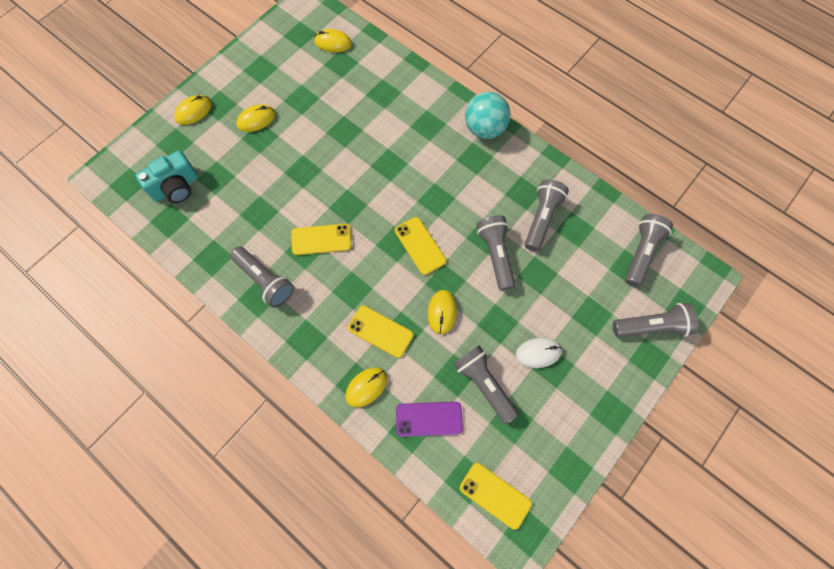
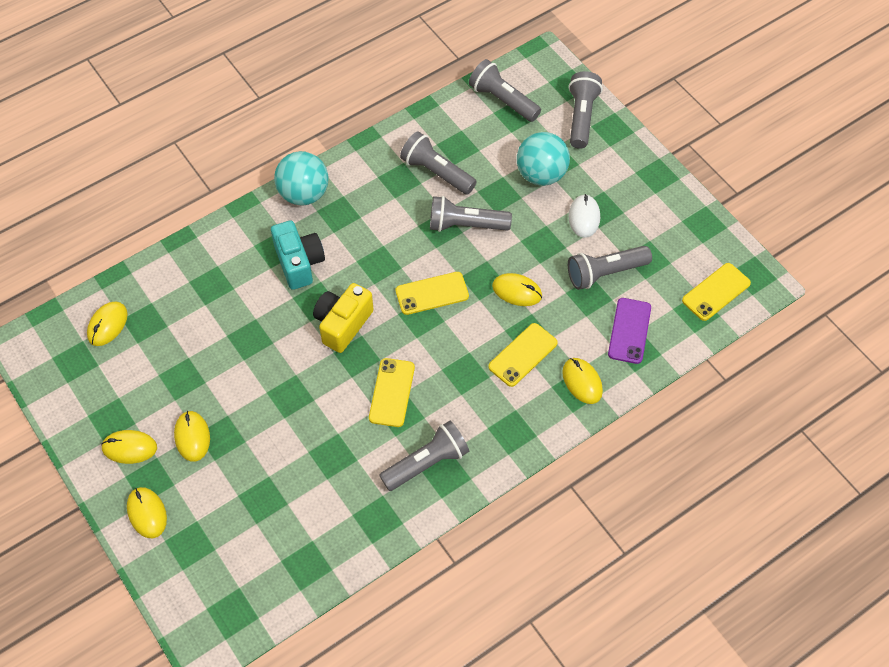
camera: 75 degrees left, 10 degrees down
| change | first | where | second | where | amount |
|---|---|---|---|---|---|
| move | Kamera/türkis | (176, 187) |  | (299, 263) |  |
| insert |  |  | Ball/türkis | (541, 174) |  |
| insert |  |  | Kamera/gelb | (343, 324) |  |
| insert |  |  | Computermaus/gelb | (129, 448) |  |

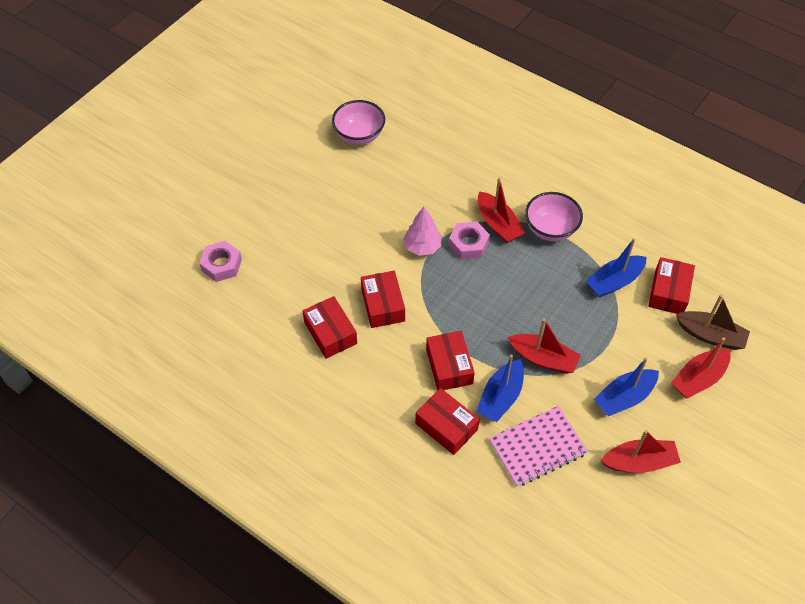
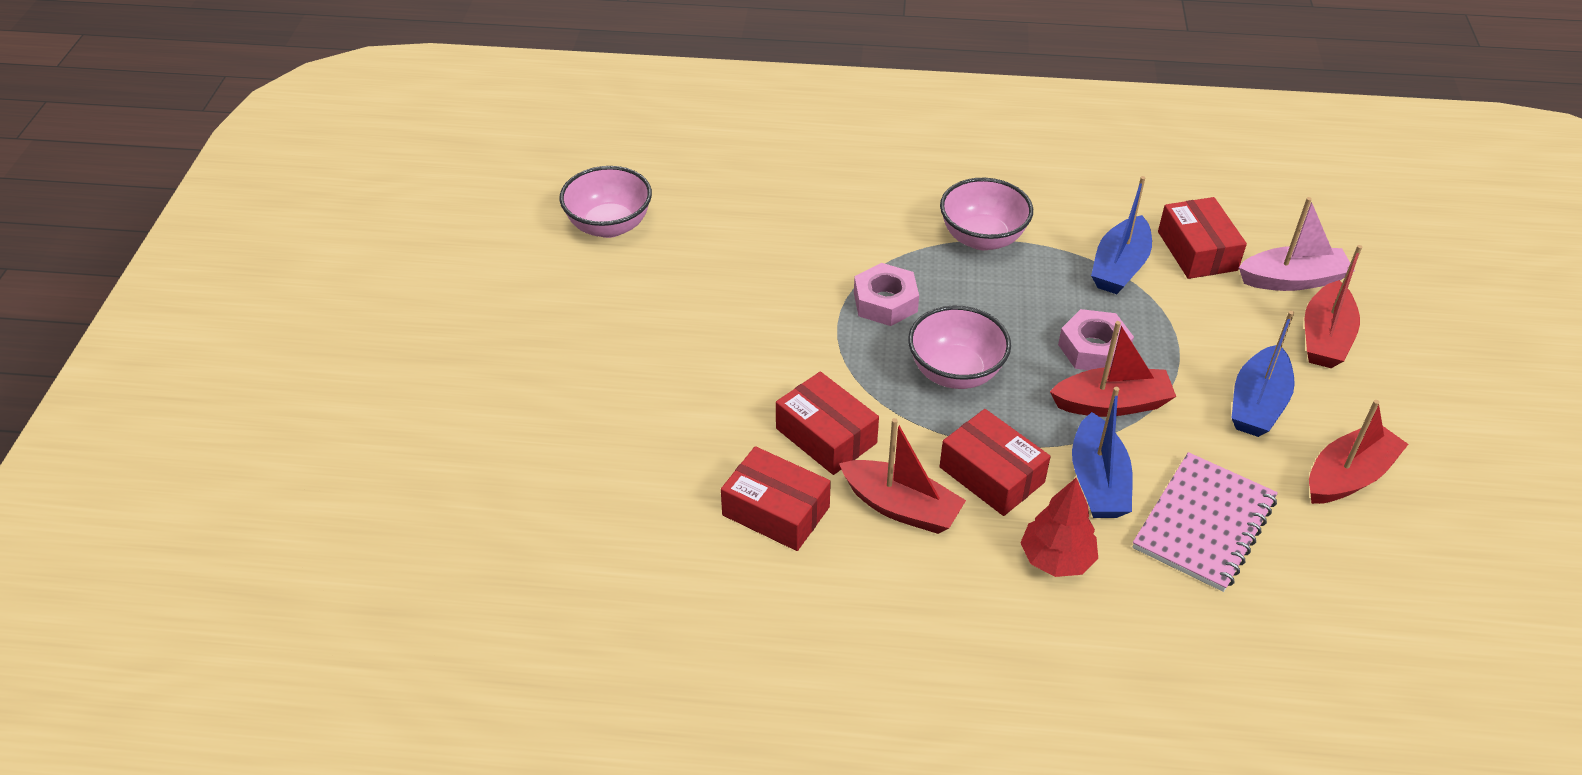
camera: 30 degrees left, 10 degrees down
| change | first | where | second | where | amount |
|---|---|---|---|---|---|
| move | Boot/rot | (498, 224) |  | (901, 507) |  |
| delete | Baum/rosa | (422, 247) |  |  |  |
| move | Sechskantmutter/rosa | (221, 265) |  | (1093, 348) |  |
| recolor | Boot/braun | (710, 335) | Boot/rosa | (1292, 280) |  |
| replace | Schachtel/rot | (446, 426) | Baum/rot | (1056, 559) |  |
| insert |  |  | Schüssel/rosa | (955, 372) |  |

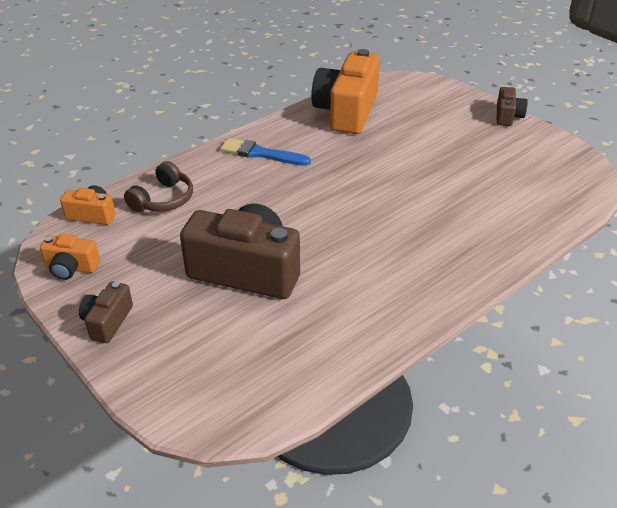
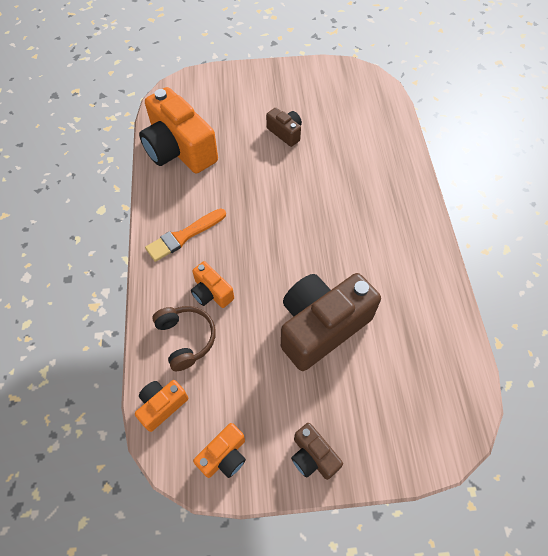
camera: 55 degrees left, 20 degrees up
| change | first | where | second | where | amount |
|---|---|---|---|---|---|
| move | Kamera/braun | (507, 116) |  | (285, 133) |  |
| recolor | Pinsel/blau | (261, 153) | Pinsel/orange | (184, 236) |  |
| insert |  |  | Kamera/orange | (211, 292) |  |

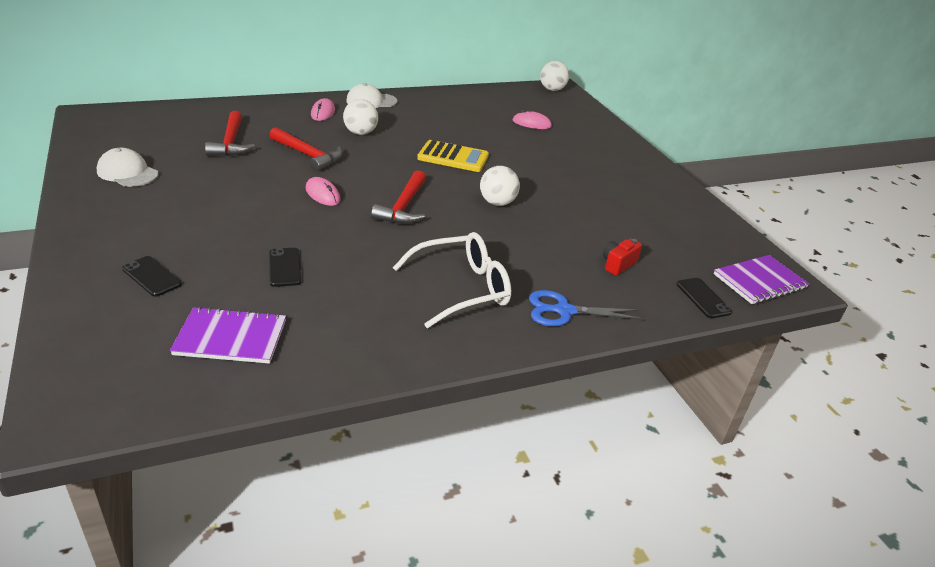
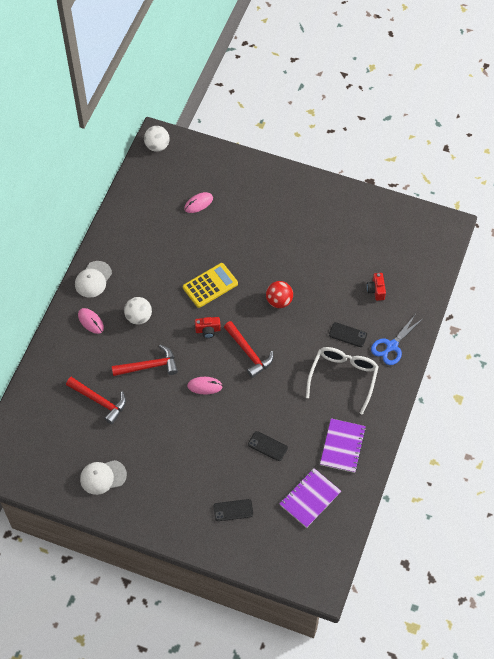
camera: 45 degrees left, 25 degrees up
| change | first | where | second | where | amount |
|---|---|---|---|---|---|
| recolor | Ball/weiß | (497, 203) | Ball/rot | (279, 301) |  |
| move | Notizbuch/lila | (759, 281) |  | (342, 446) |  |
| move | Handy/schwarz | (703, 298) |  | (348, 335) |  |
| insert |  |  | Kamera/rot | (208, 330) |  |

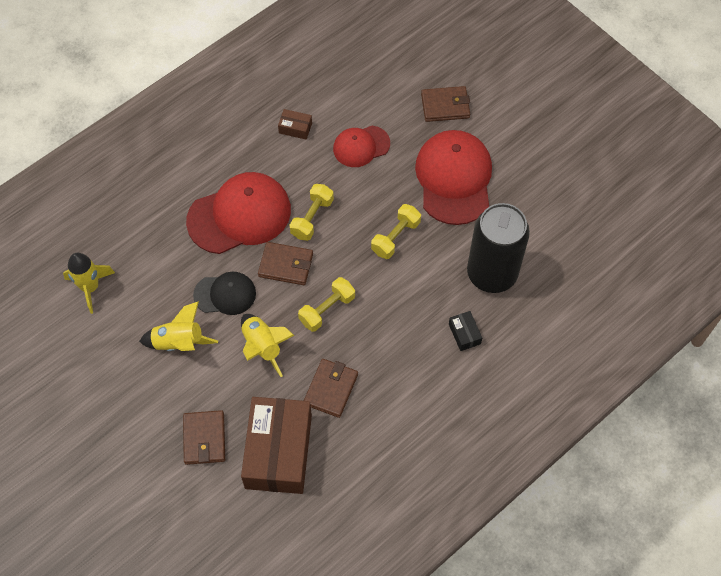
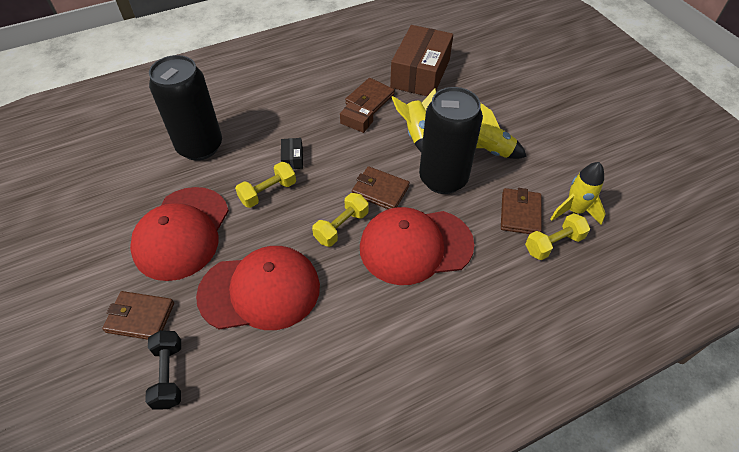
camera: 165 degrees left, 10 degrees down
| change | first | where | second | where | amount |
|---|---|---|---|---|---|
| move | Schachtel/braun | (295, 128) |  | (356, 122) |  |
| resize | Kappe/rot | (361, 146) |  | (260, 291) | x1.76 |
| replace | Kappe/schwarz | (225, 294) | Dose/schwarz | (443, 179) |  |
| move | Hantel/gelb | (327, 309) |  | (553, 244) |  |
| move | Schachtel/schwarz | (464, 334) |  | (292, 158) |  |
| move | Geldbörse/braun | (204, 438) |  | (520, 213) |  |
| insert |  |  | Hantel/schwarz | (169, 375) |  |

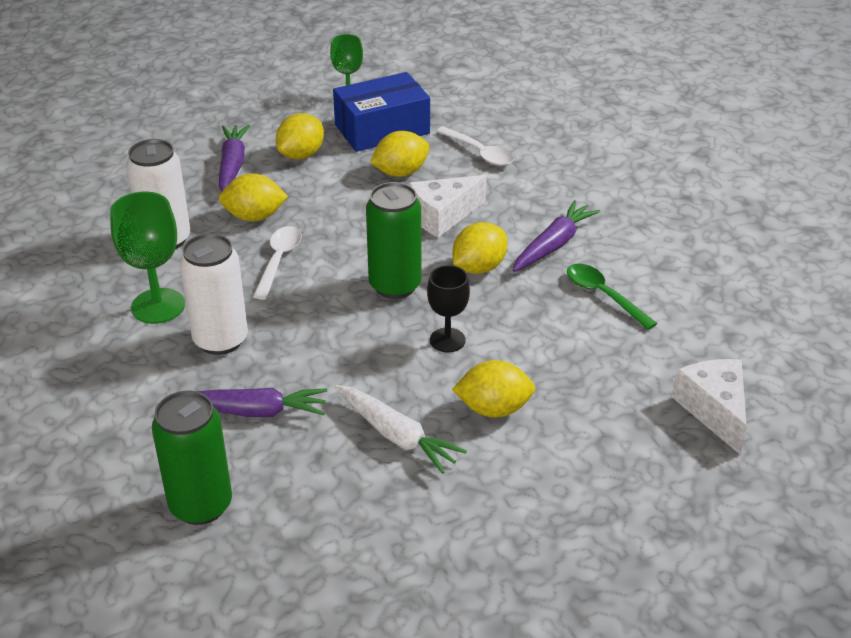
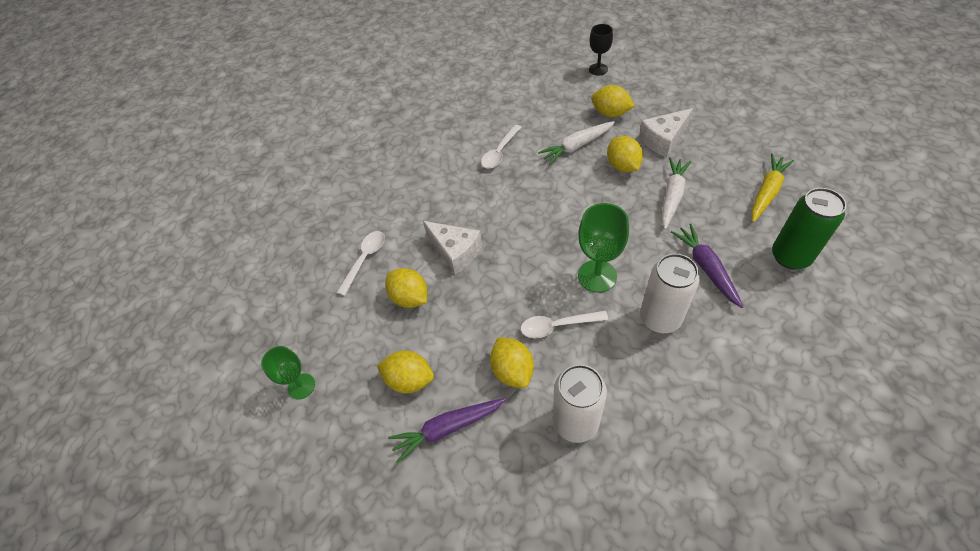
camera: 105 degrees left, 15 degrees up
| change | first | where | second | where | amount |
|---|---|---|---|---|---|
| delete | Schachtel/blau | (382, 129) |  |  |  |
| delete | Dose/grün | (395, 285) |  |  |  |
| move | Kelch/grün | (158, 306) |  | (597, 276) |  |
| delete | Karotte/lila | (553, 245) |  |  |  |
| move | Zitrone/gelb | (479, 267) |  | (610, 113) |  |
| recolor | Löffel/grün | (604, 296) | Löffel/weiß | (500, 152) |  |
| move | Kelch/schwarz | (447, 340) |  | (598, 69) |  |
| move | Käse/weiß | (714, 410) |  | (663, 140) |  |
| insert |  |  | Karotte/weiß | (577, 146) |  |
| insert |  |  | Karotte/gelb | (767, 192) |  |

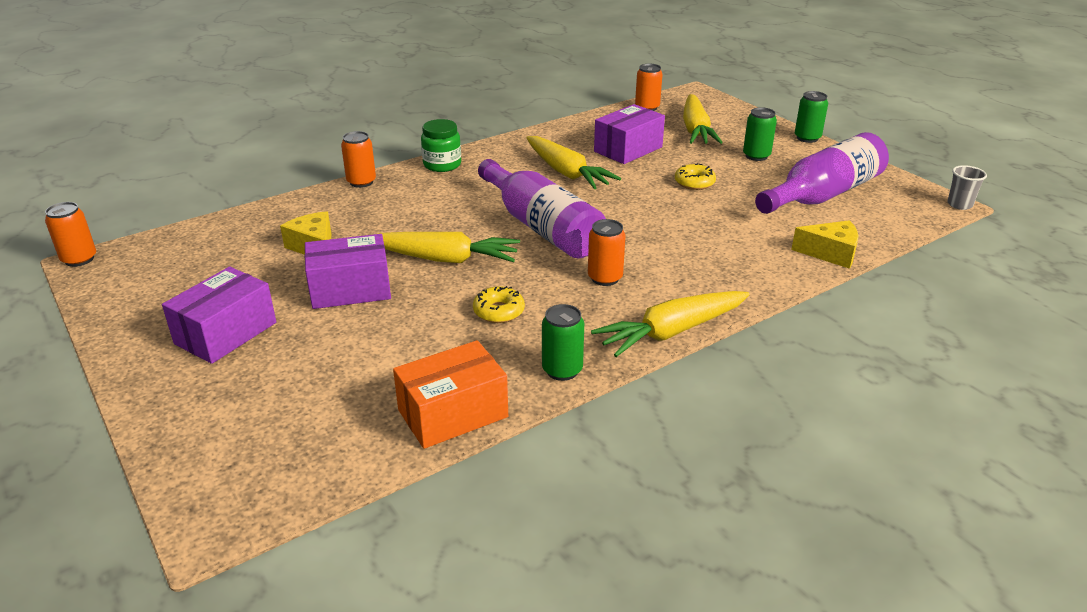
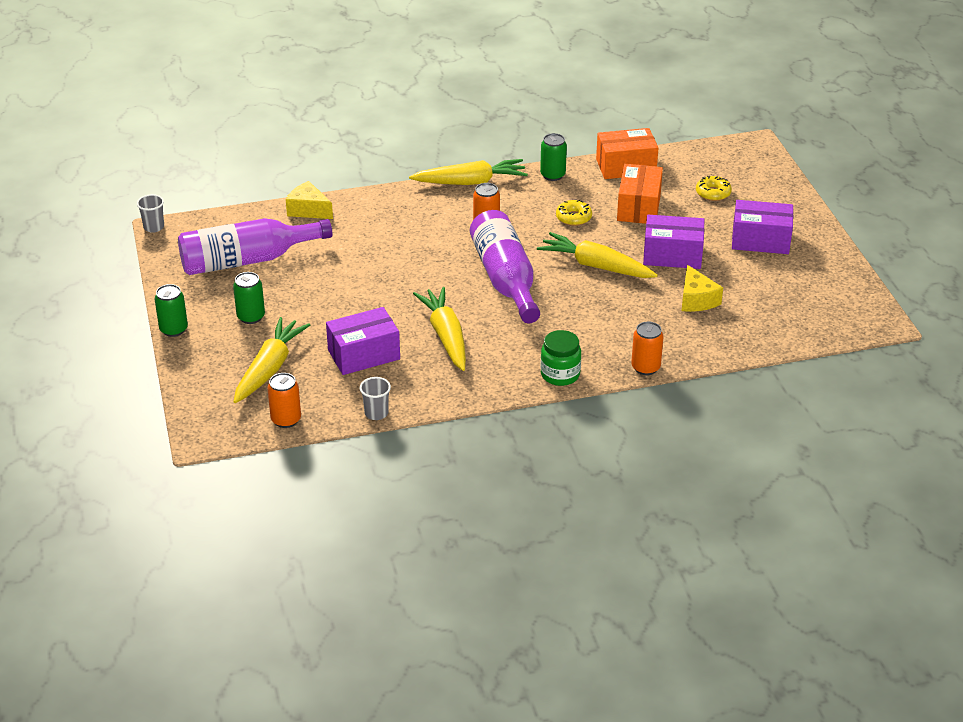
camera: 160 degrees left, 5 degrees up
| change | first | where | second | where | amount |
|---|---|---|---|---|---|
| move | Donut/gelb | (694, 183) |  | (713, 193) |  |
| delete | Dose/orange | (79, 259) |  |  |  |
| rotate | Schachtel/lila | (226, 333) |  | (760, 240) | 45 degrees clockwise |
| insert |  |  | Schachtel/orange | (639, 207) |  |
| insert |  |  | Becher/grau | (376, 413) |  |

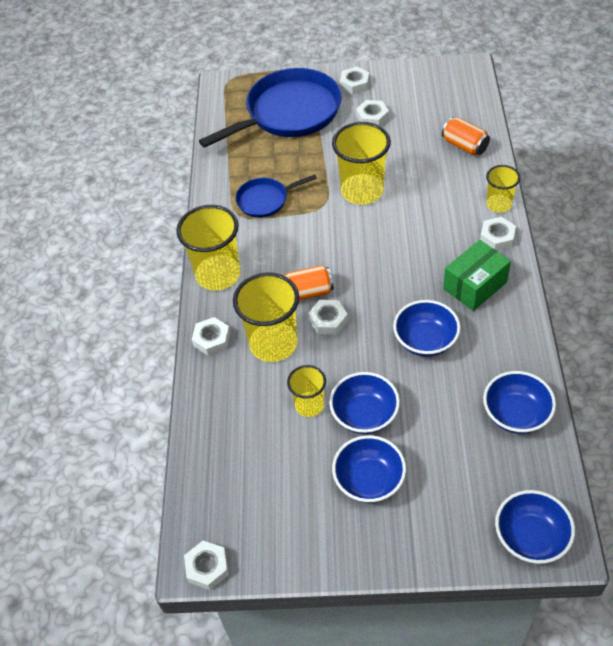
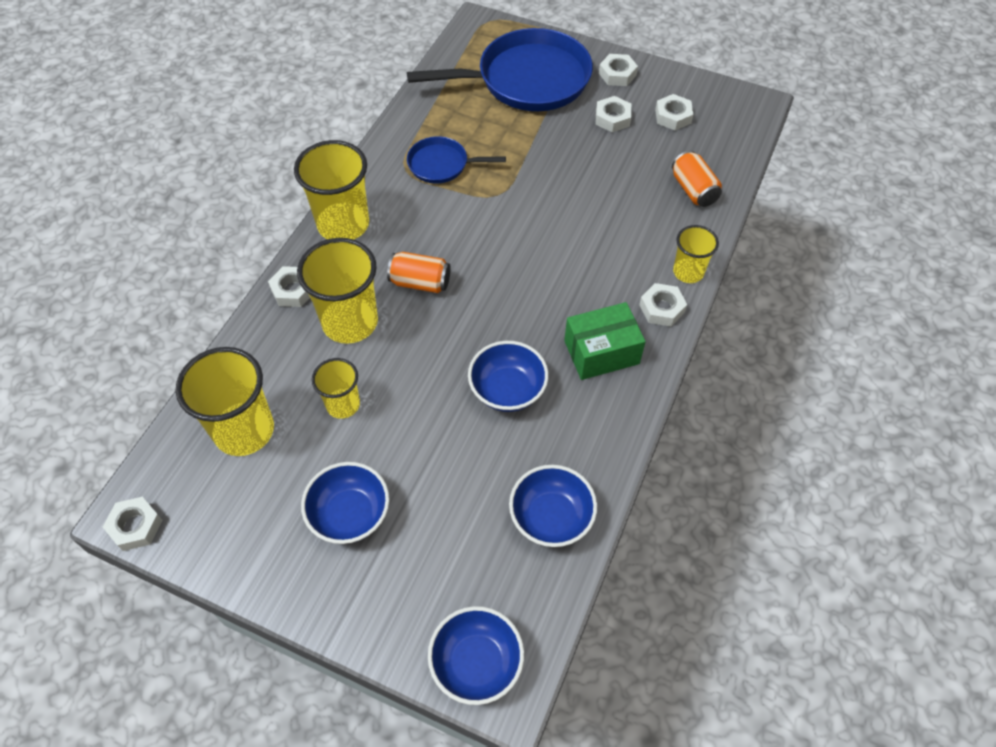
camera: 20 degrees right, 5 degrees up
| change | first | where | second | where | amount |
|---|---|---|---|---|---|
| move | Becher/gelb | (362, 191) |  | (244, 430) |  |
| move | Sechskantmutter/weiß | (328, 320) |  | (673, 116) |  |
| delete | Schüssel/blau | (364, 415) |  |  |  |

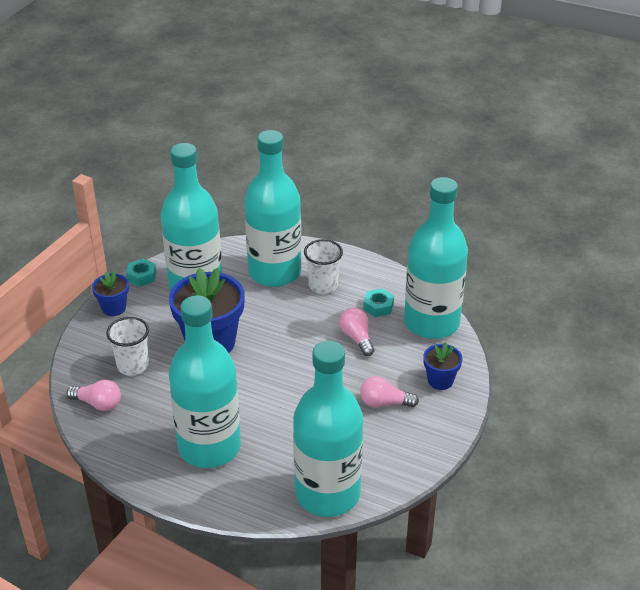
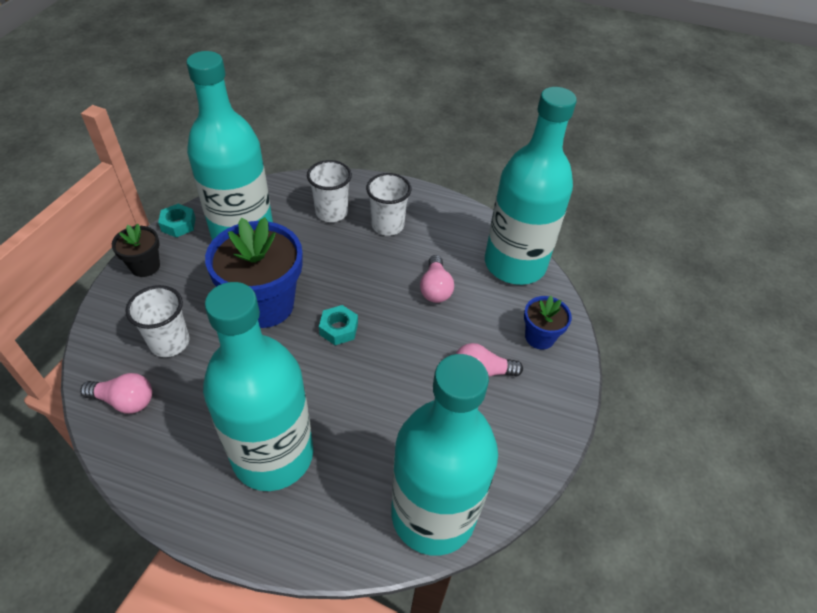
camera: 10 degrees left, 10 degrees up
| change | first | where | second | where | amount |
|---|---|---|---|---|---|
| replace | Flasche/türkis | (274, 272) | Becher/weiß | (331, 212) |  |
| recolor | Blumentopf/blau | (114, 308) | Blumentopf/schwarz | (145, 266) |  |
| move | Sechskantmutter/türkis | (378, 306) |  | (339, 329) |  |
| rotate | Glühbirne/rosa | (357, 338) |  | (435, 288) | 150 degrees counterclockwise |

